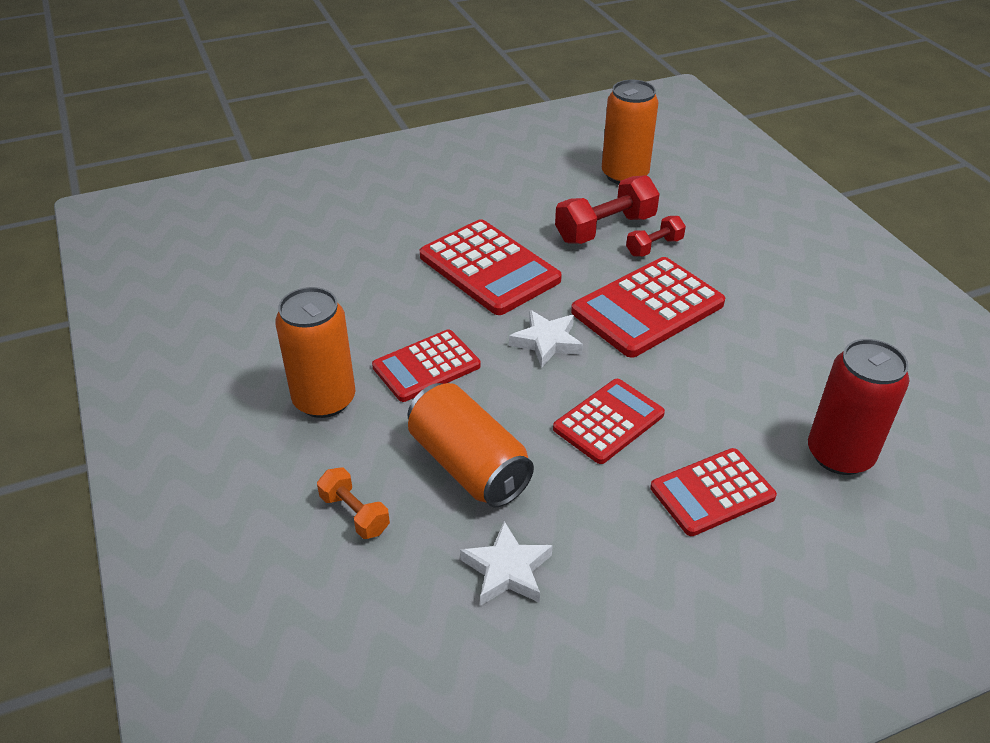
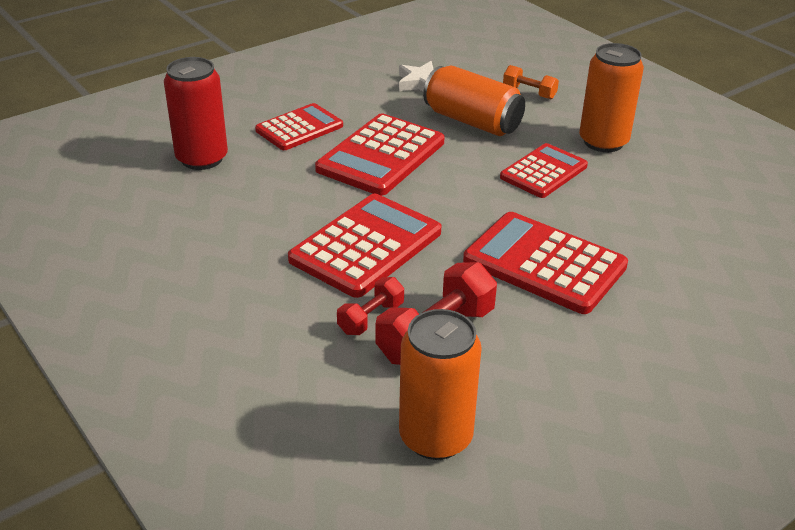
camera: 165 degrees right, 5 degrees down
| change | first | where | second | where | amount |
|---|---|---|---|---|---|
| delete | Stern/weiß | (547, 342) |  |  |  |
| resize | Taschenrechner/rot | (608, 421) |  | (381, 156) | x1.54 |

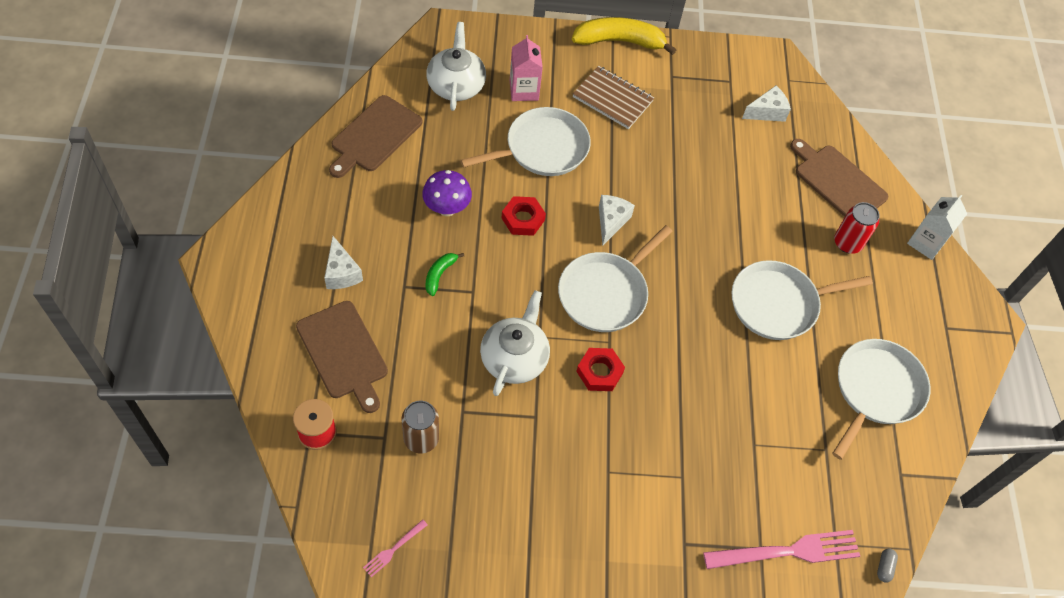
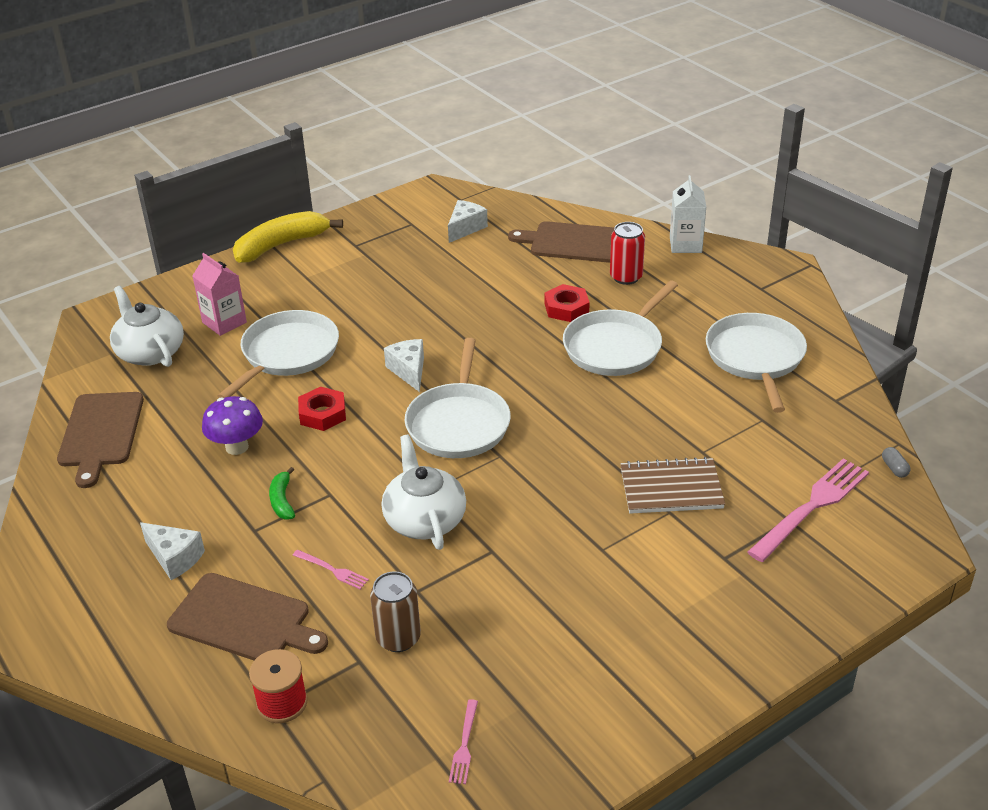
camera: 30 degrees left, 20 degrees down
| change | first | where | second | where | amount |
|---|---|---|---|---|---|
| move | Notizbuch/braun | (612, 99) |  | (671, 488) |  |
| move | Sechskantmutter/rot | (599, 372) |  | (566, 308) |  |
| insert |  |  | Gabel/rosa | (333, 570) |  |

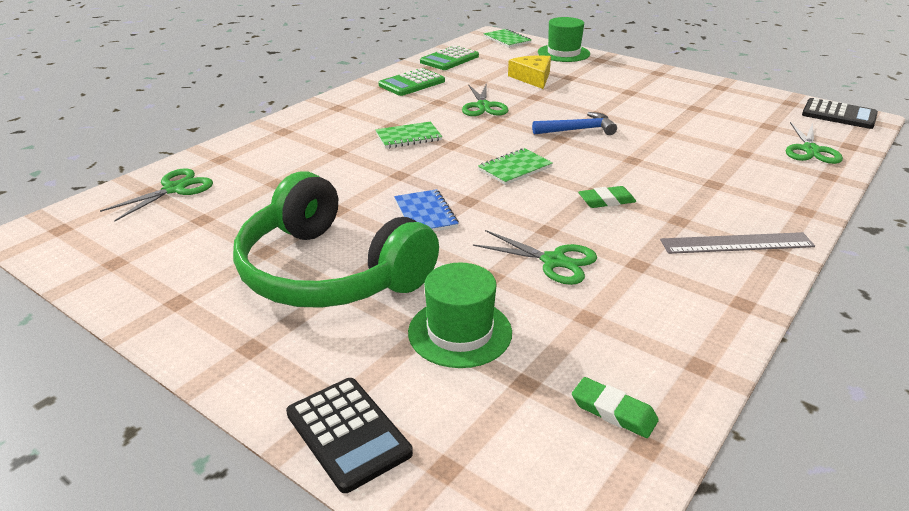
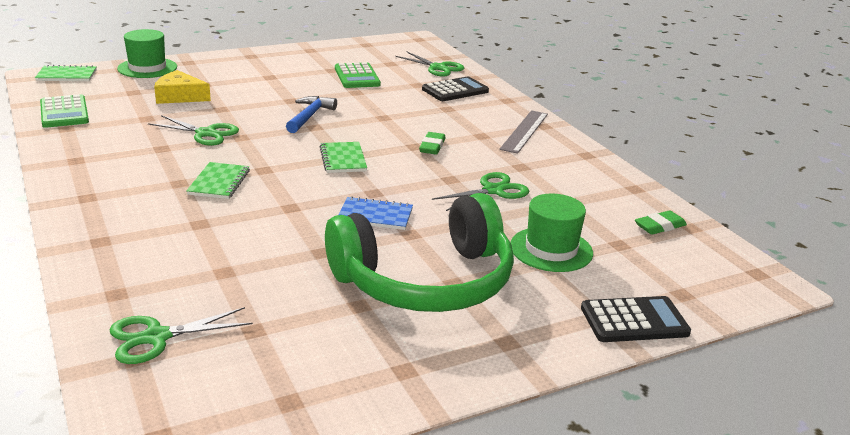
camera: 65 degrees left, 5 degrees down
| change | first | where | second | where | amount |
|---|---|---|---|---|---|
| move | Taschenrechner/grün | (412, 83) |  | (357, 77) |  |
| move | Taschenrechner/schwarz | (839, 115) |  | (455, 90) |  |
| rotate | Schere/grün | (174, 189) |  | (157, 337) | 90 degrees counterclockwise |

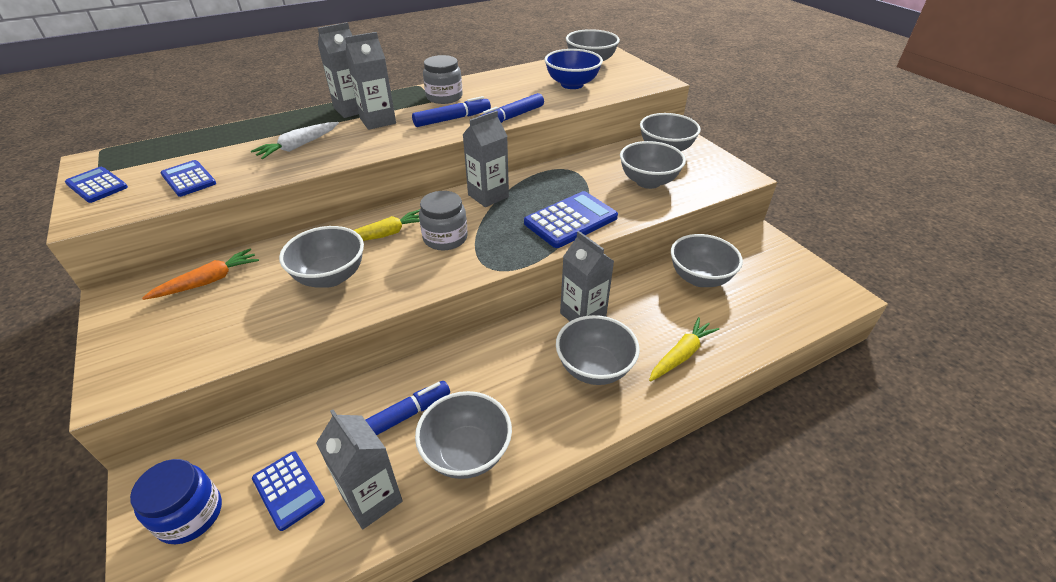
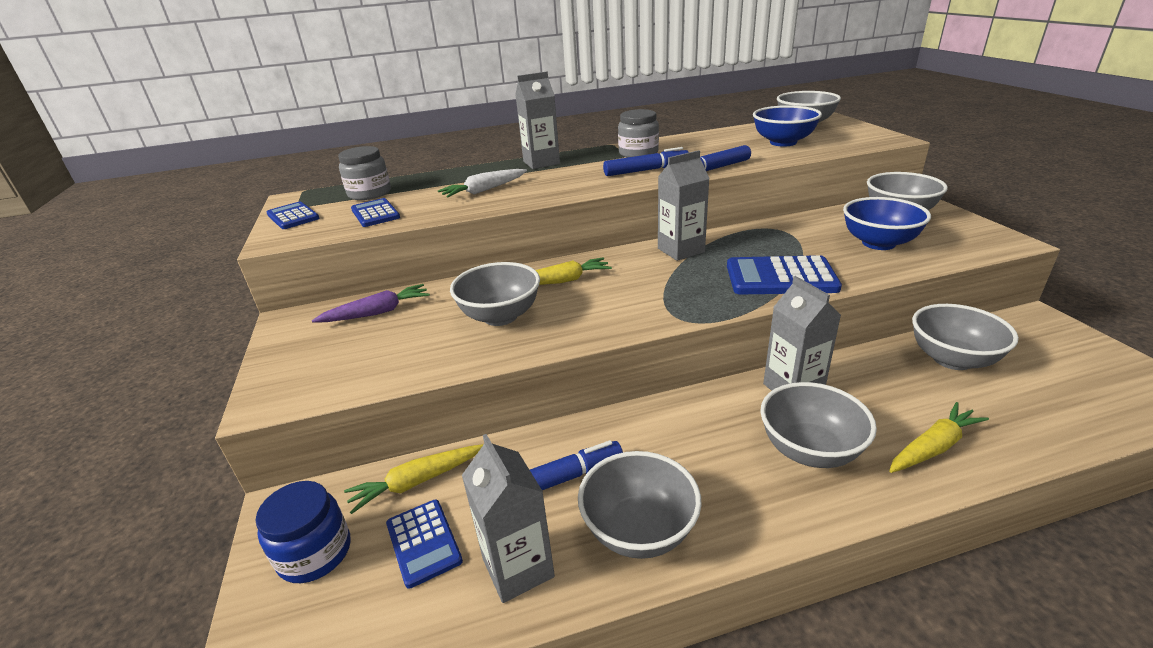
camera: 15 degrees right, 10 degrees down
| change | first | where | second | where | amount |
|---|---|---|---|---|---|
| delete | Getränkekarton/grau | (378, 121) |  |  |  |
| recolor | Schüssel/grau | (648, 181) | Schüssel/blau | (878, 243) |  |
| move | Einmachglas/grau | (445, 238) |  | (369, 193) |  |
| rotate | Taschenrechner/blau | (571, 220) |  | (780, 277) | 150 degrees counterclockwise |
| recolor | Karotte/orange | (208, 281) | Karotte/lila | (377, 312) |  |
| insert |  |  | Karotte/gelb | (416, 482) |  |

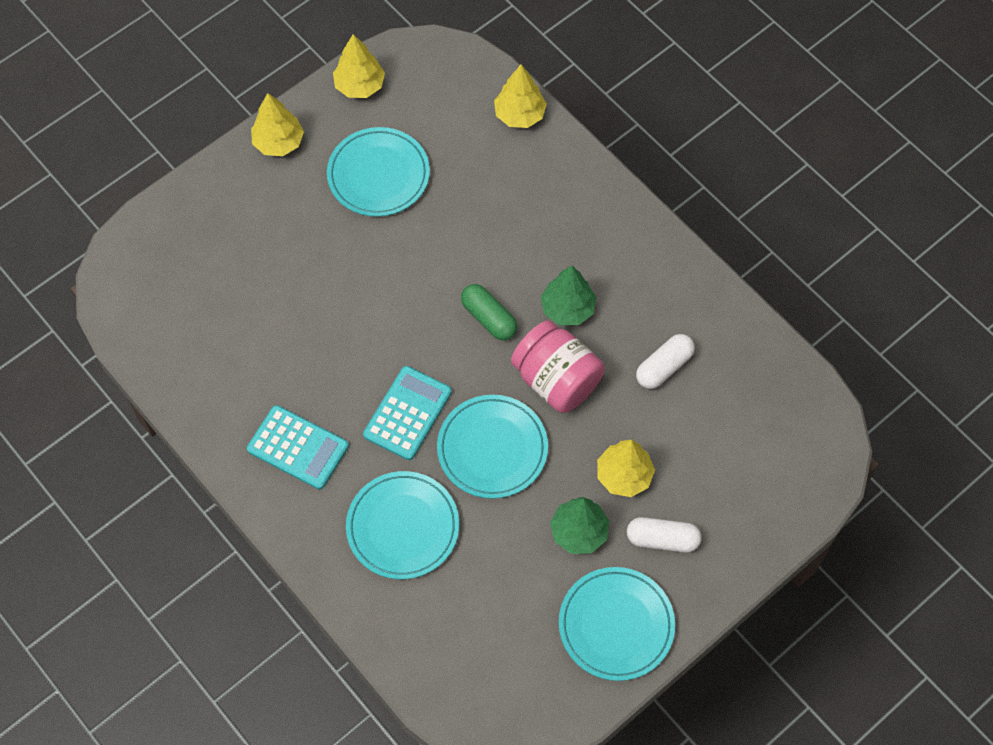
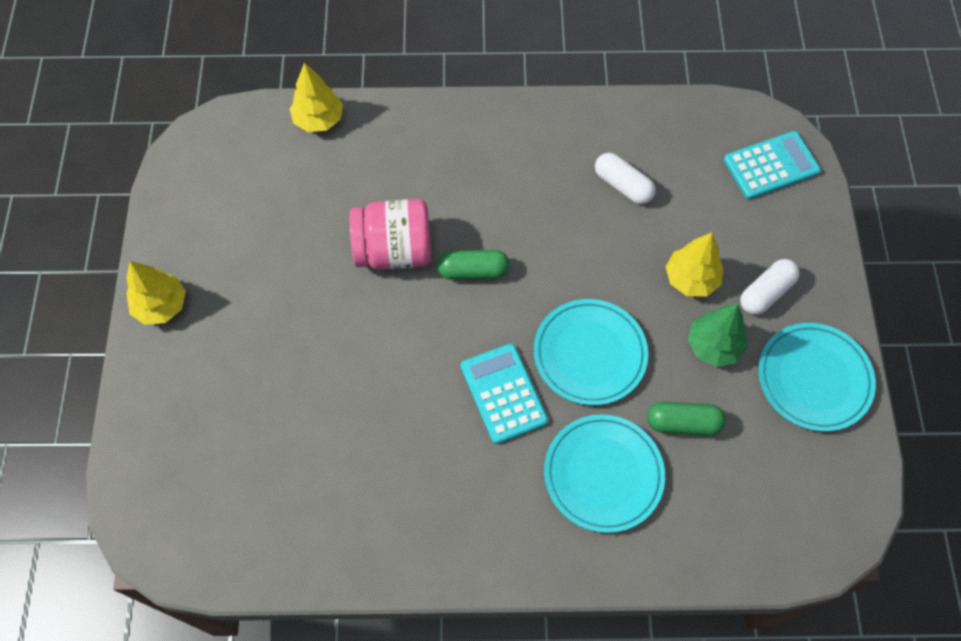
camera: 50 degrees left, 0 degrees up
| change | first | where | second | where | amount |
|---|---|---|---|---|---|
| delete | Baum/gelb | (360, 85) |  |  |  |
| delete | Teller/türkis | (378, 175) |  |  |  |
| delete | Baum/grün | (567, 309) |  |  |  |
| move | Einmachglas/rosa | (556, 380) |  | (394, 251) |  |
| rotate | Kapsel/weiß | (664, 367) |  | (623, 185) | 45 degrees counterclockwise |
| move | Taschenrechner/türkis | (298, 447) |  | (771, 166) |  |
| insert |  |  | Kapsel/grün | (683, 423) |  |

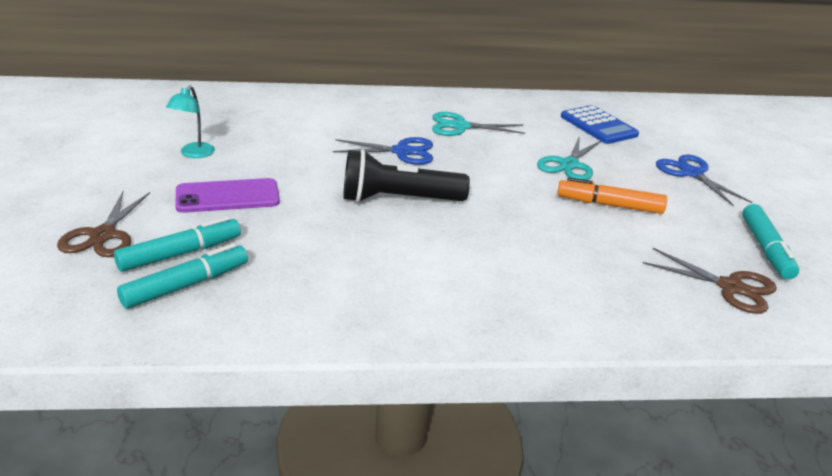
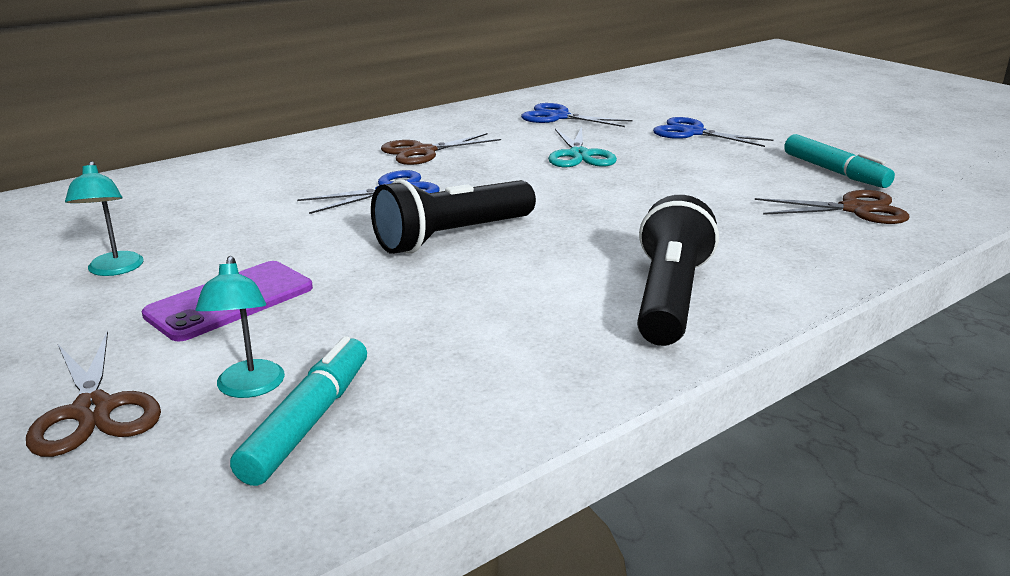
camera: 30 degrees left, 5 degrees down
| change | first | where | second | where | amount |
|---|---|---|---|---|---|
| replace | Taschenrechner/blau | (598, 126) | Schere/blau | (558, 117) |  |
| recolor | Schere/türkis | (460, 126) | Schere/braun | (423, 152) |  |
| delete | Filzstift/orange | (609, 205) |  |  |  |
| replace | Filzstift/türkis | (180, 254) | Lampe/türkis | (249, 388) |  |
| insert |  |  | Taschenlampe/schwarz | (668, 297) |  |

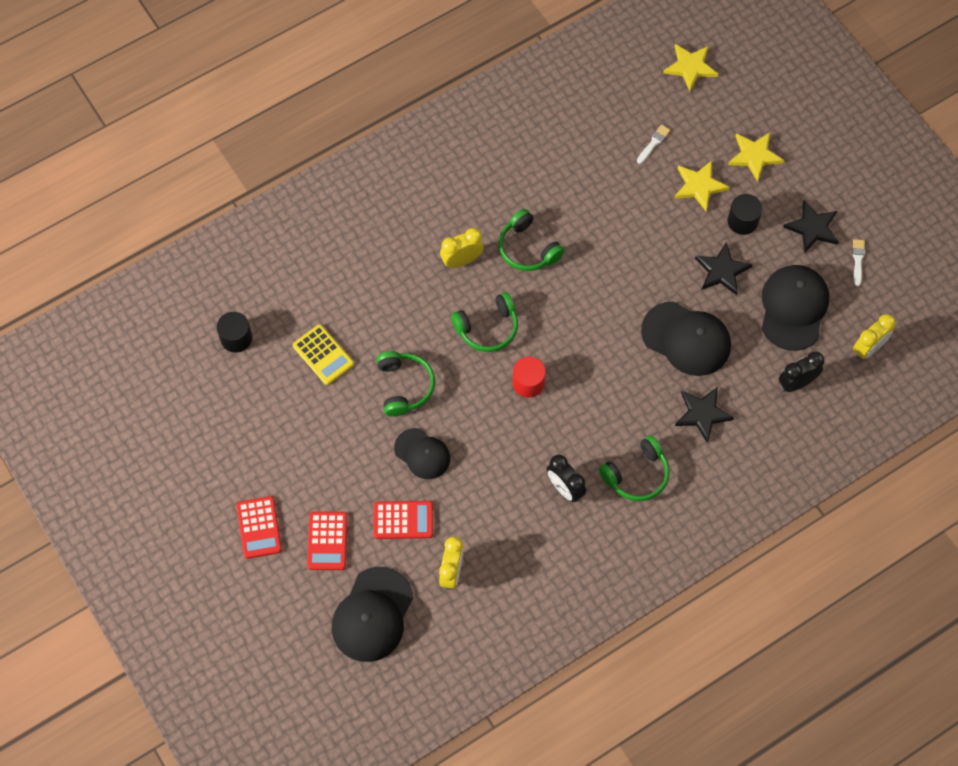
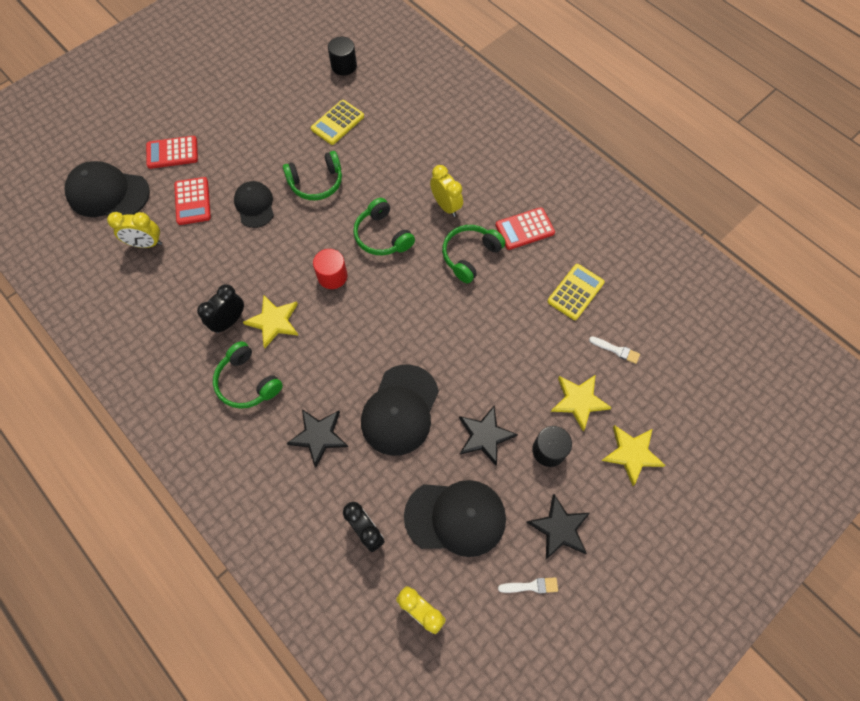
camera: 80 degrees right, 0 degrees up
| change | first | where | second | where | amount |
|---|---|---|---|---|---|
| move | Stern/gelb | (690, 67) |  | (274, 321) |  |
| rotate | Kappe/schwarz | (422, 454) |  | (254, 205) | 135 degrees clockwise |
| move | Taschenrechner/rot | (259, 527) |  | (524, 229) |  |
| insert |  |  | Taschenrechner/gelb | (575, 292) |  |

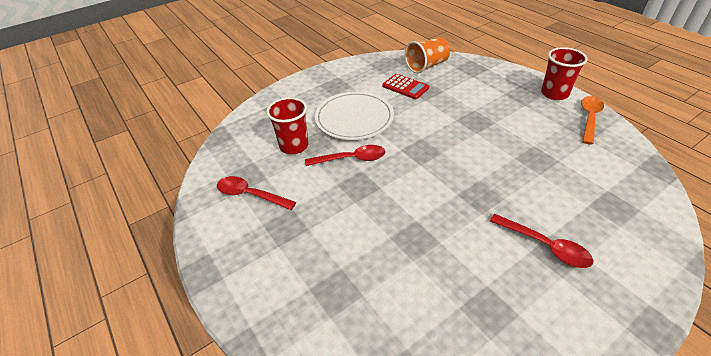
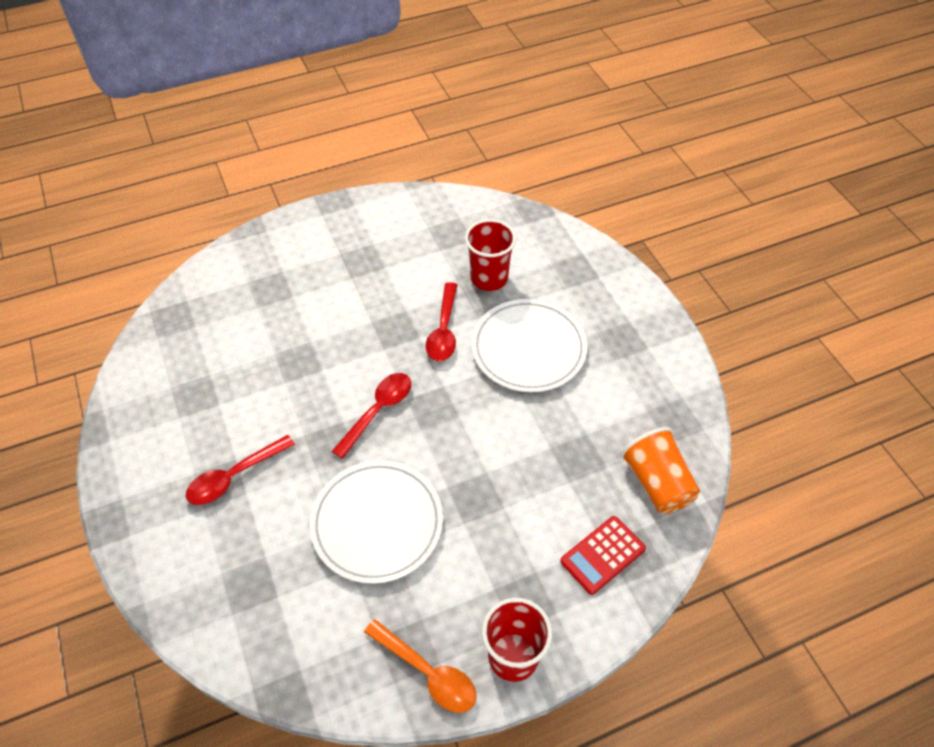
camera: 100 degrees right, 10 degrees up
| change | first | where | second | where | amount |
|---|---|---|---|---|---|
| move | Taschenrechner/rot | (405, 87) |  | (602, 555) |  |
| move | Löffel/rot | (250, 195) |  | (378, 411) |  |
| insert |  |  | Teller/weiß | (377, 523) |  |

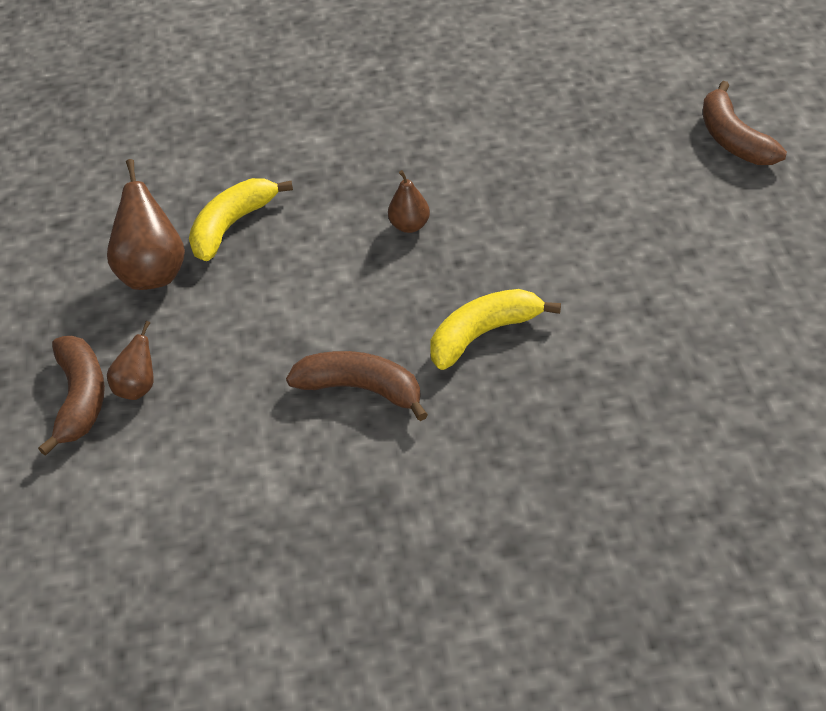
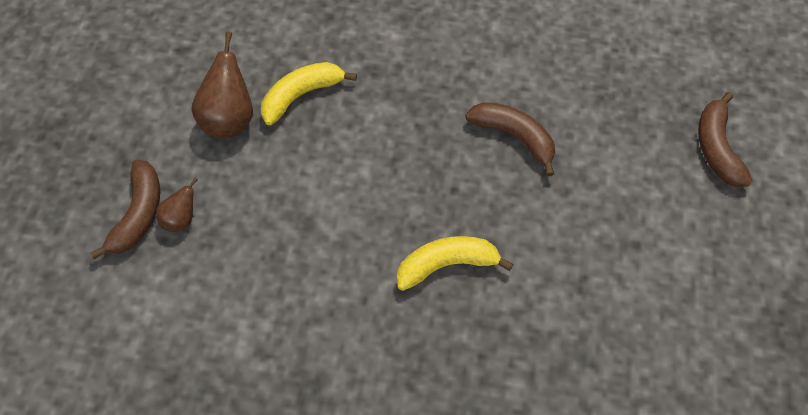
camera: 15 degrees right, 15 degrees up
| change | first | where | second | where | amount |
|---|---|---|---|---|---|
| delete | Birne/braun | (409, 226) |  |  |  |
| move | Banane/braun | (361, 389) |  | (514, 137) |  |

